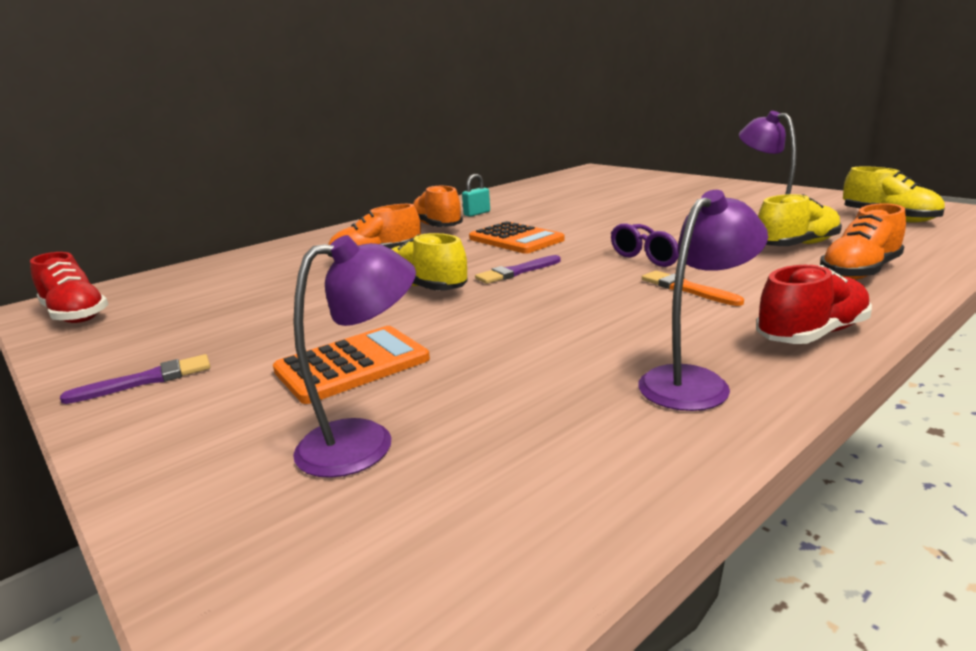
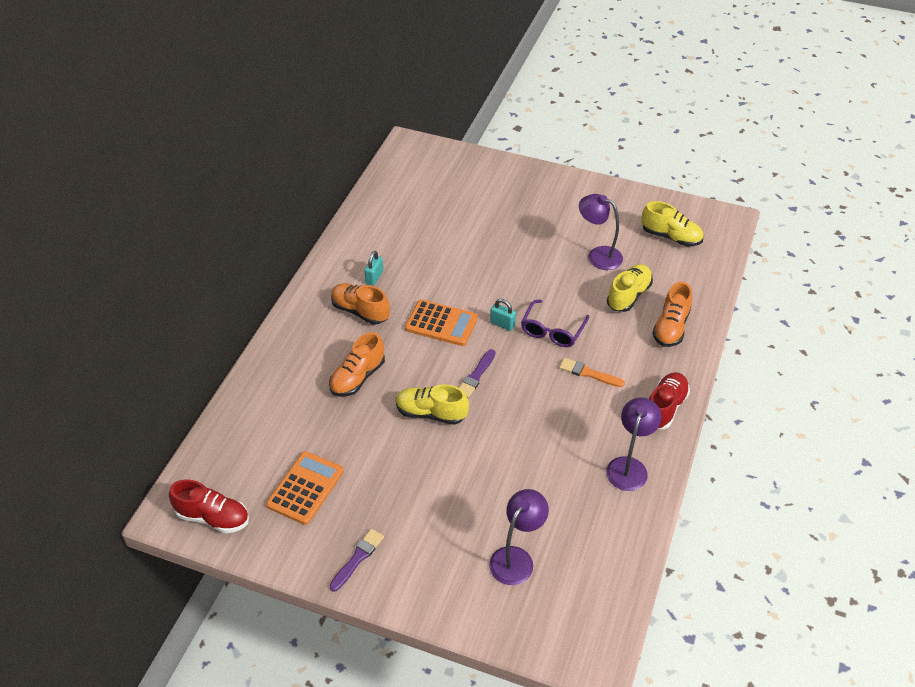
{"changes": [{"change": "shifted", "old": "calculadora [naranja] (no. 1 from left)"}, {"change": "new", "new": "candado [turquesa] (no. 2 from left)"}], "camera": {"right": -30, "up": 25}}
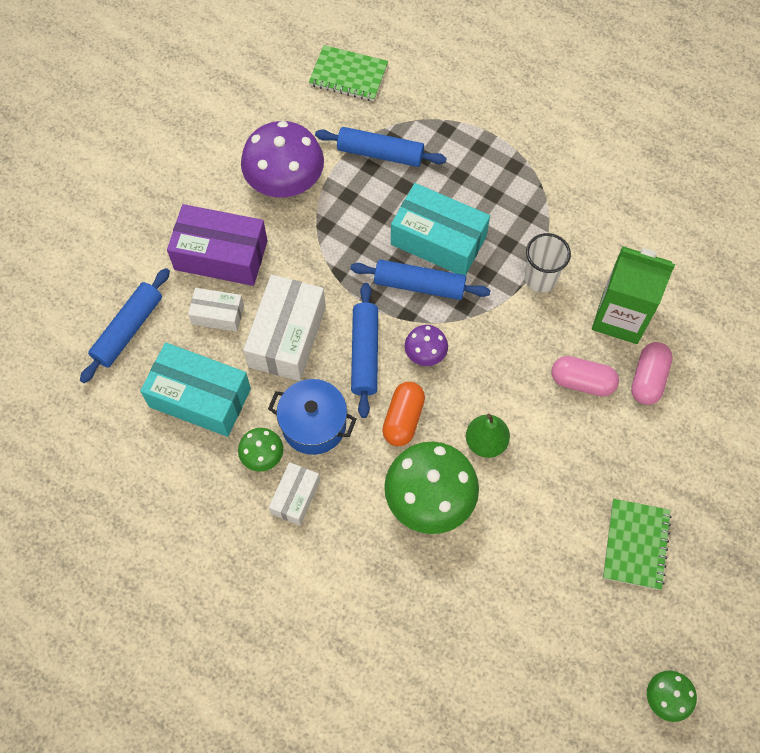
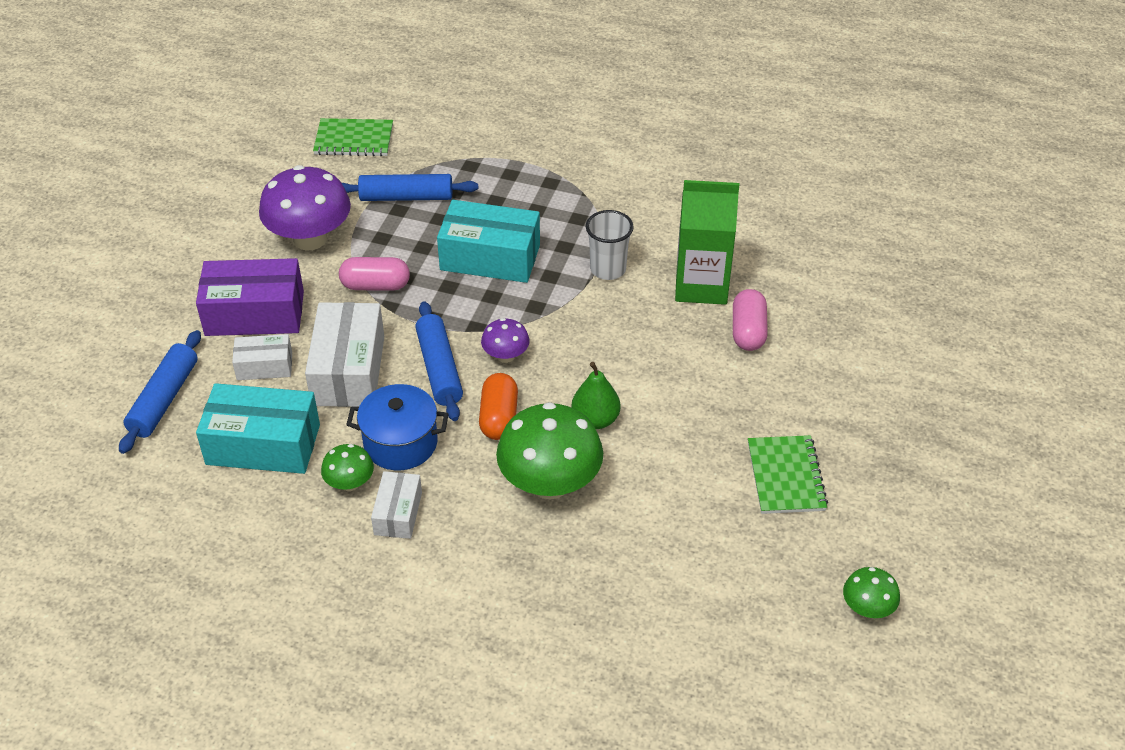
{"changes": [{"change": "shifted", "old": "cápsula [rosa] (no. 1 from left)"}, {"change": "gone", "old": "rodillo [azul] (no. 4 from left)"}], "camera": {"right": -15, "up": -20}}
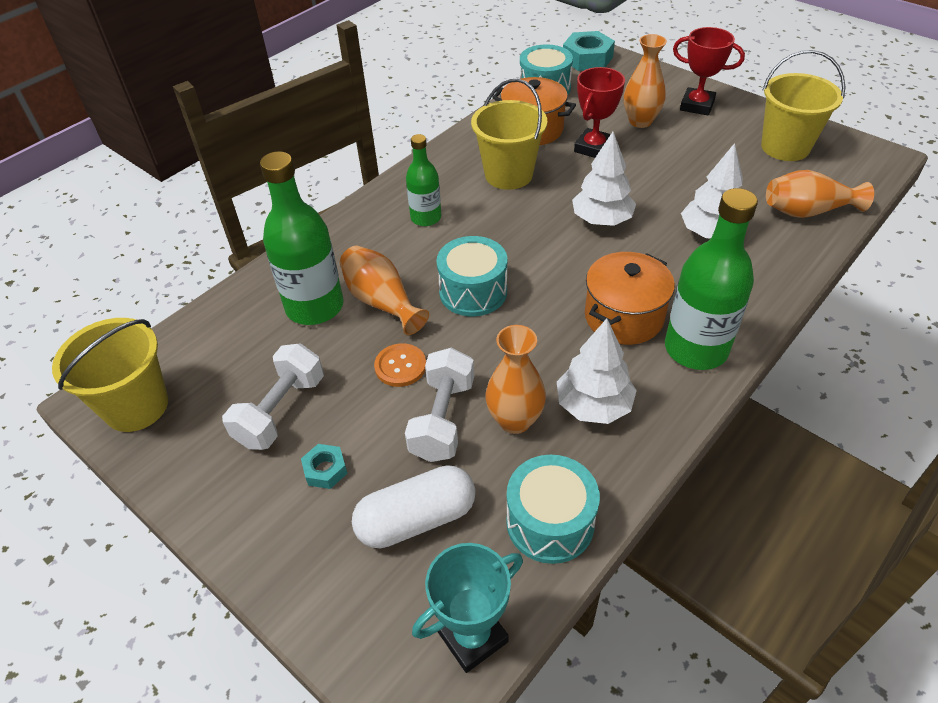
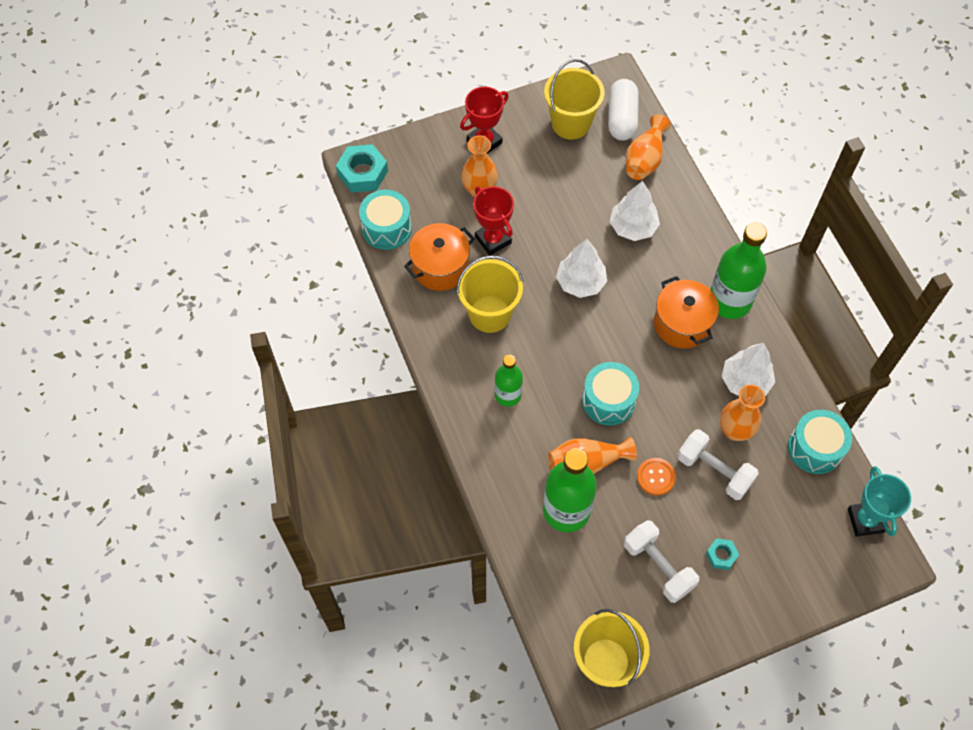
{"changes": [{"change": "shifted", "old": "cápsula [blanco]"}], "camera": {"right": -65, "up": 15}}
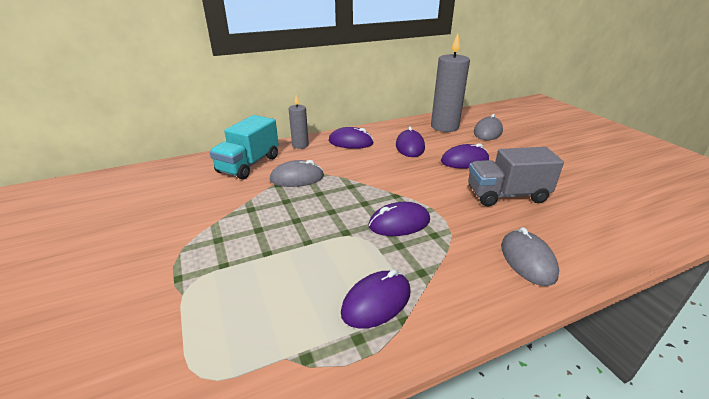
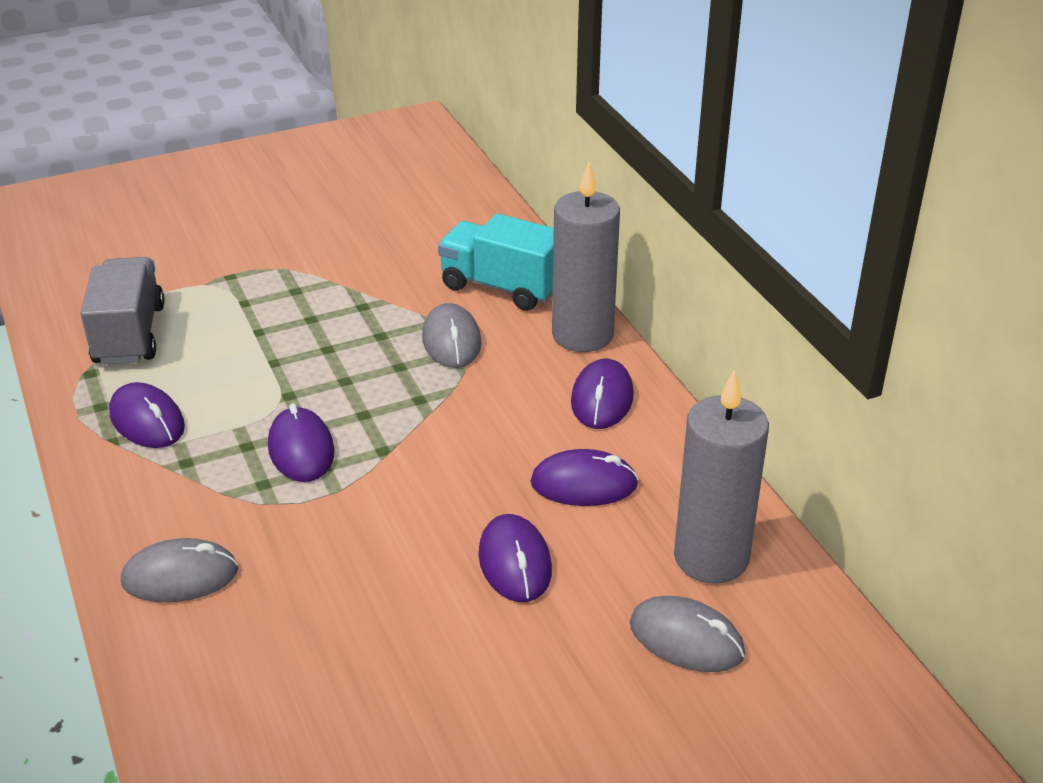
{"changes": [{"change": "shifted", "old": "camión [gris]"}, {"change": "scaled", "old": "vela [gris] (no. 1 from left)", "factor": 1.86}], "camera": {"right": 90, "up": 5}}
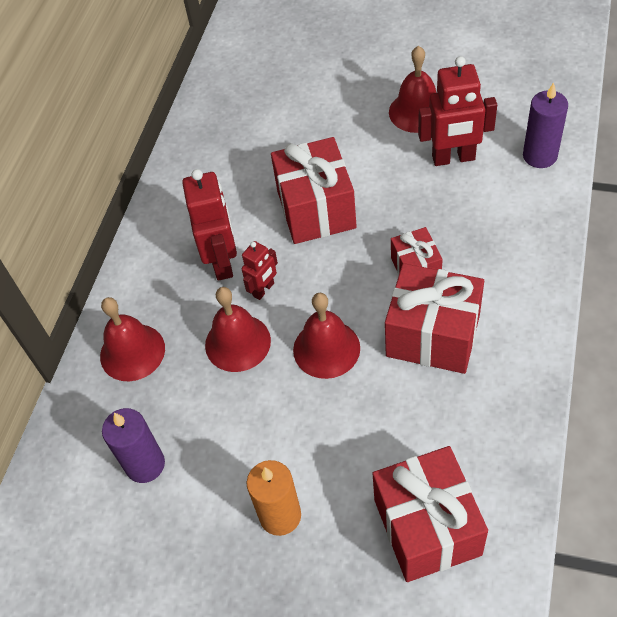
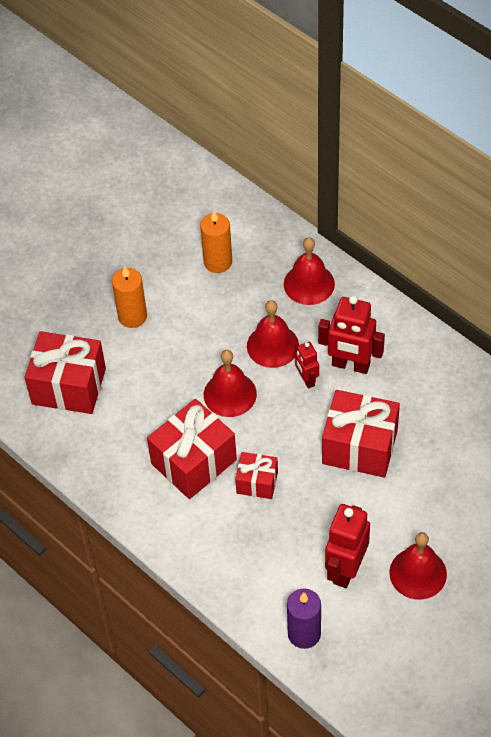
{"changes": [{"change": "repainted", "old": "vela [morado] (no. 1 from left)", "new": "vela [naranja] (no. 2 from left)"}], "camera": {"right": 115, "up": 0}}
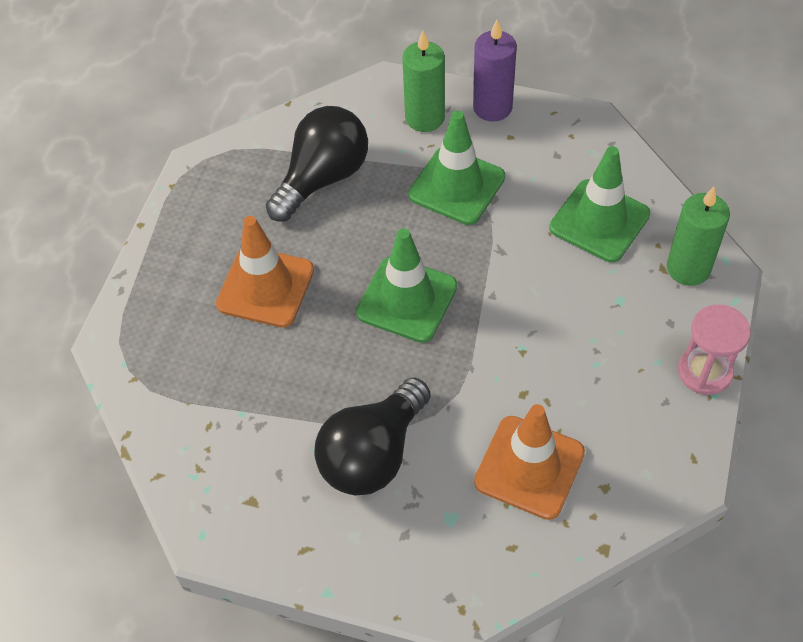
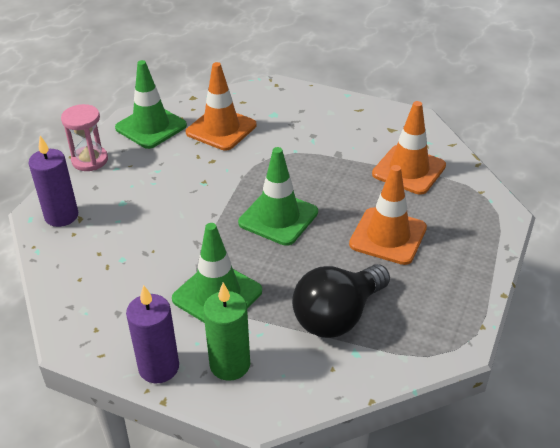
{"changes": [{"change": "repainted", "old": "vela [verde] (no. 2 from left)", "new": "vela [morado] (no. 1 from left)"}, {"change": "shifted", "old": "cono de tráfico [verde] (no. 3 from left in the first image)", "new": "cono de tráfico [verde] (no. 1 from left)"}, {"change": "new", "new": "cono de tráfico [naranja] (no. 3 from left)"}, {"change": "gone", "old": "bombilla [negro] (no. 2 from left)"}], "camera": {"right": -175, "up": -15}}
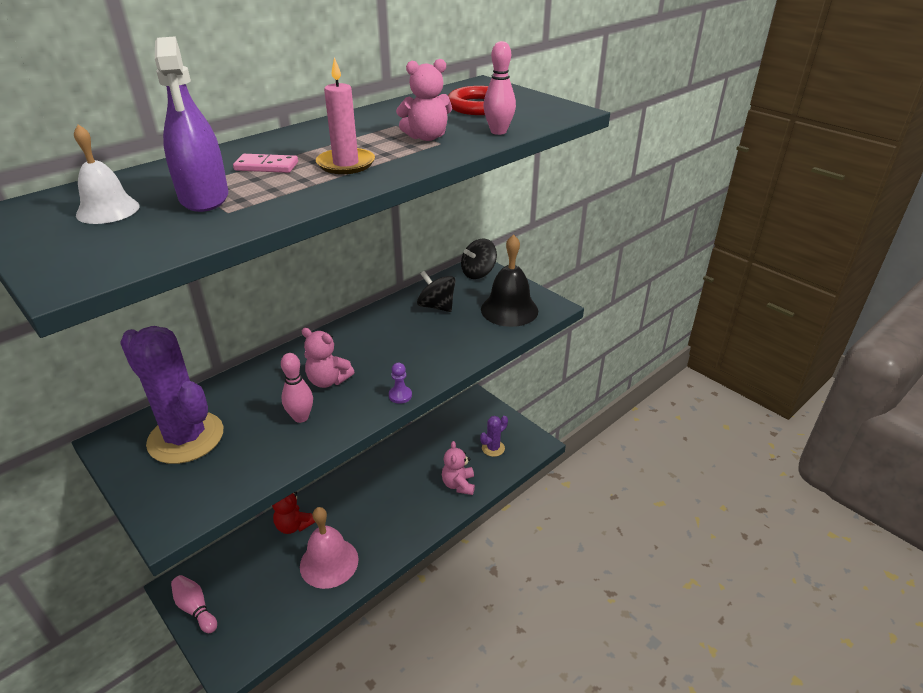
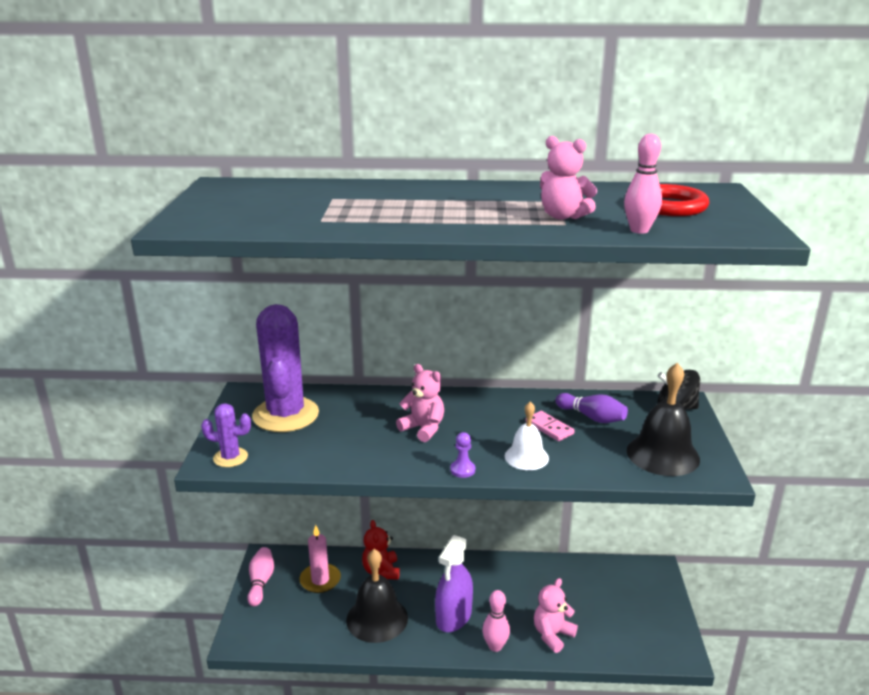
{"changes": [{"change": "shifted", "old": "cactus [morado] (no. 2 from left in the first image)", "new": "cactus [morado] (no. 1 from left)"}, {"change": "shifted", "old": "vela [rosa]"}, {"change": "repainted", "old": "campana [rosa]", "new": "campana [negro] (no. 1 from left)"}, {"change": "rotated", "old": "osito [rosa] (no. 1 from left)", "degrees": 150}, {"change": "shifted", "old": "pulverizador [morado]"}, {"change": "shifted", "old": "bolo [rosa] (no. 2 from left)"}, {"change": "shifted", "old": "campana [blanco]"}, {"change": "shifted", "old": "ficha de dominó [rosa]"}, {"change": "swapped", "old": "peonza [negro] (no. 1 from left)", "new": "bolo [morado]"}], "camera": {"right": 45, "up": -10}}
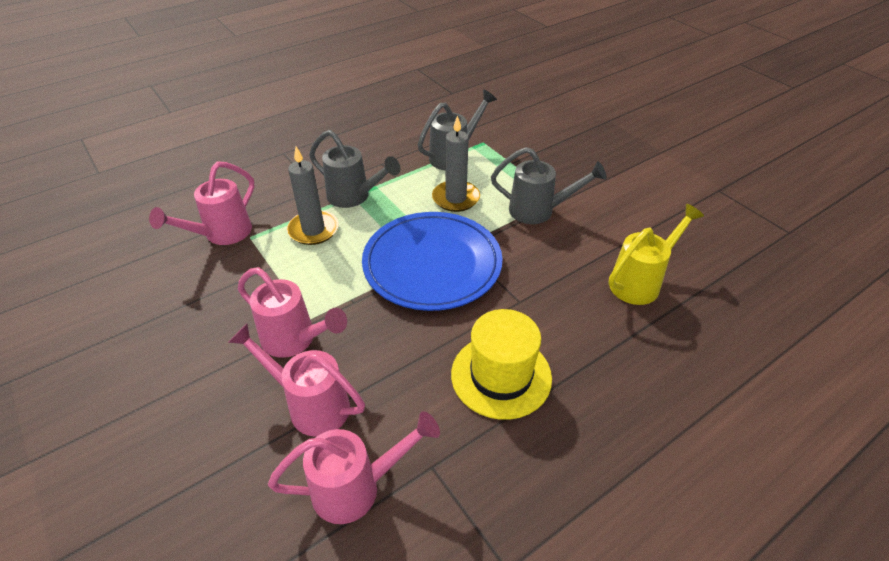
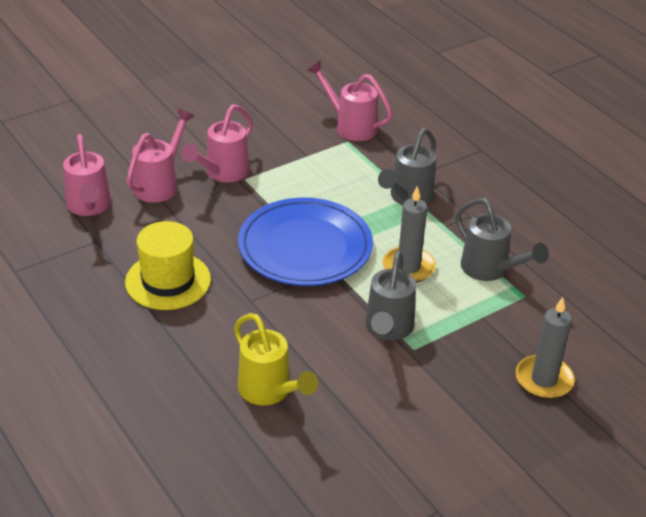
{"changes": [{"change": "shifted", "old": "vela [gris] (no. 1 from left in the first image)", "new": "vela [gris] (no. 2 from left)"}], "camera": {"right": 90, "up": -5}}
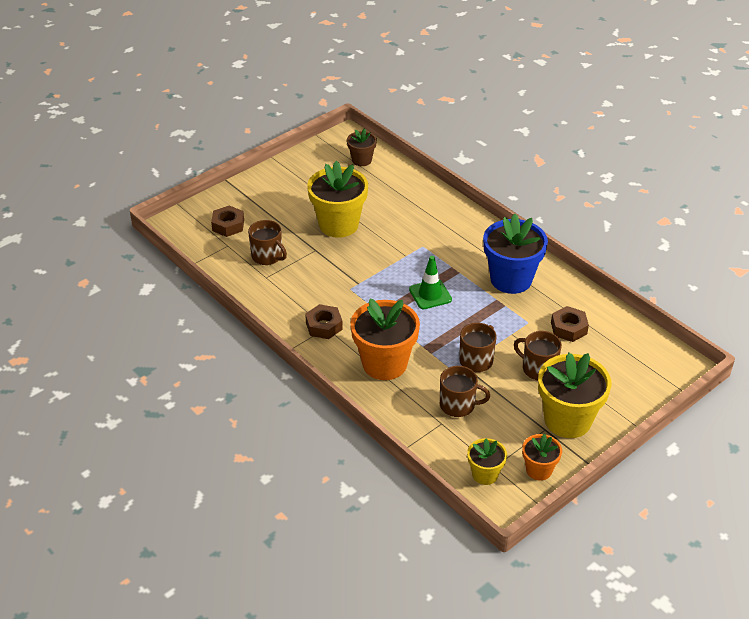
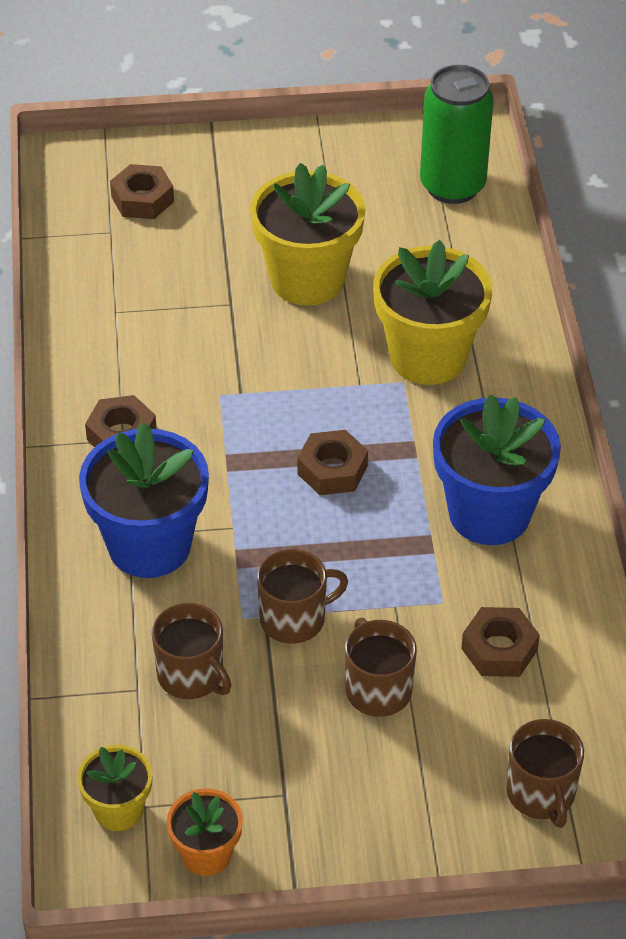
{"changes": [{"change": "repainted", "old": "maceta [naranja] (no. 1 from left)", "new": "maceta [azul] (no. 1 from left)"}, {"change": "swapped", "old": "cono de tráfico [verde]", "new": "tuerca [marrón] (no. 3 from left)"}, {"change": "shifted", "old": "maceta [amarillo] (no. 3 from left)"}, {"change": "swapped", "old": "maceta [marrón]", "new": "lata [verde]"}, {"change": "shifted", "old": "taza [marrón] (no. 1 from left in the first image)", "new": "taza [marrón] (no. 4 from left)"}], "camera": {"right": 35, "up": 5}}
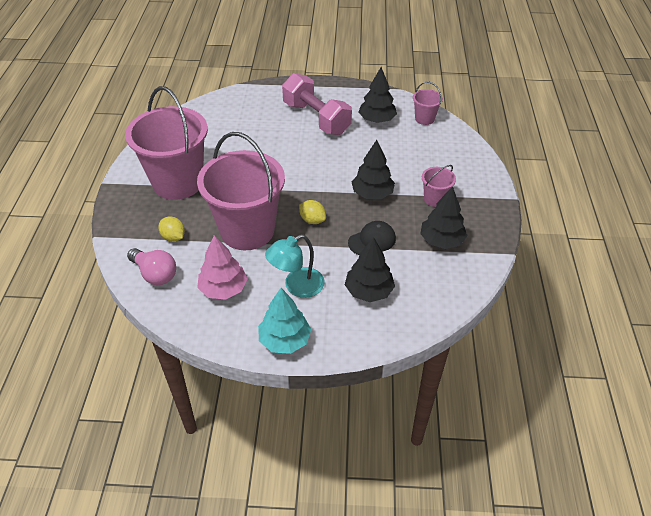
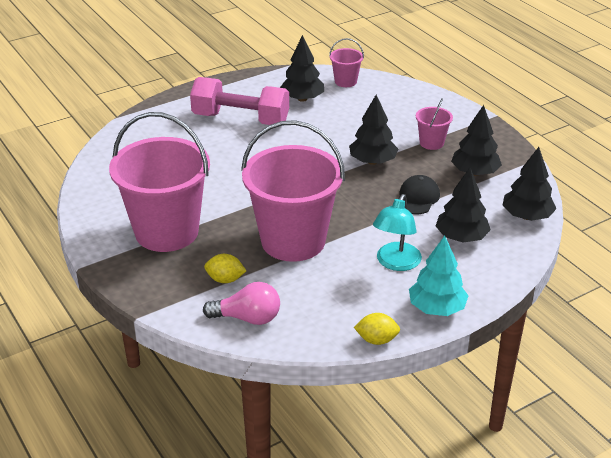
{"changes": [{"change": "shifted", "old": "limón [amarillo] (no. 2 from left)"}, {"change": "new", "new": "árbol [negro] (no. 5 from left)"}, {"change": "gone", "old": "árbol [rosa]"}], "camera": {"right": -35, "up": -10}}
